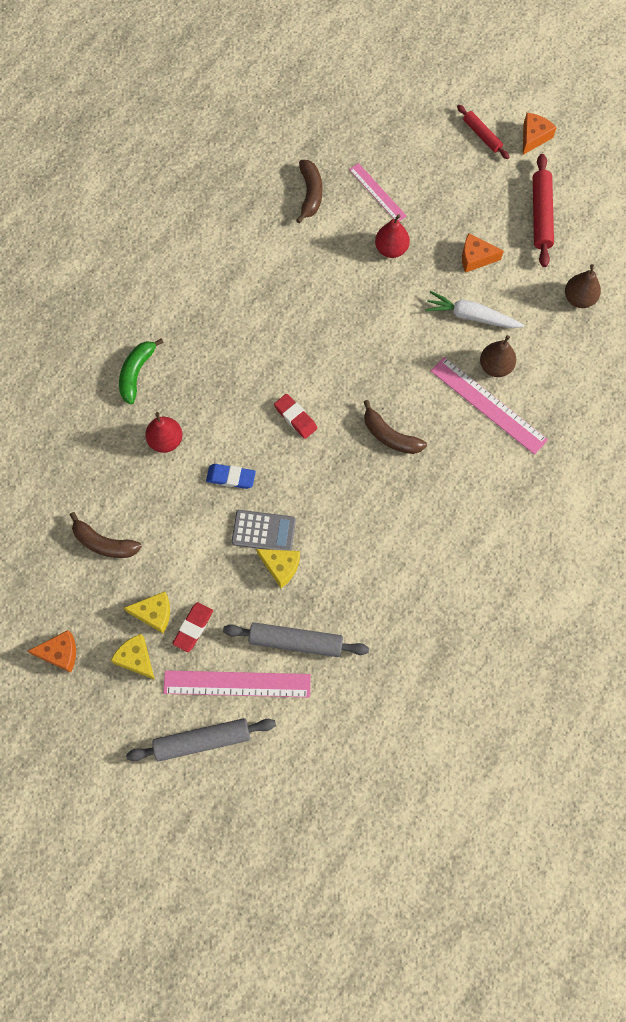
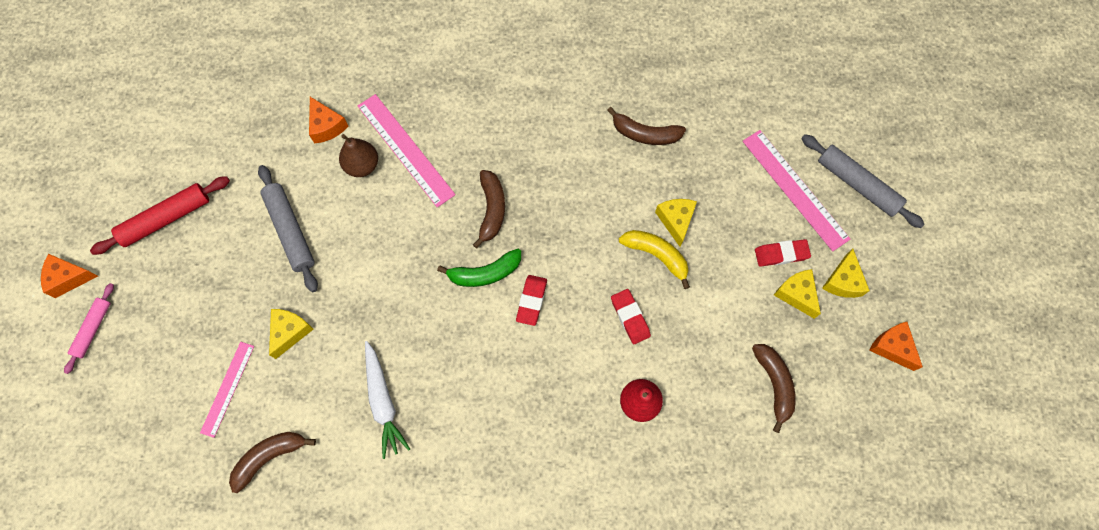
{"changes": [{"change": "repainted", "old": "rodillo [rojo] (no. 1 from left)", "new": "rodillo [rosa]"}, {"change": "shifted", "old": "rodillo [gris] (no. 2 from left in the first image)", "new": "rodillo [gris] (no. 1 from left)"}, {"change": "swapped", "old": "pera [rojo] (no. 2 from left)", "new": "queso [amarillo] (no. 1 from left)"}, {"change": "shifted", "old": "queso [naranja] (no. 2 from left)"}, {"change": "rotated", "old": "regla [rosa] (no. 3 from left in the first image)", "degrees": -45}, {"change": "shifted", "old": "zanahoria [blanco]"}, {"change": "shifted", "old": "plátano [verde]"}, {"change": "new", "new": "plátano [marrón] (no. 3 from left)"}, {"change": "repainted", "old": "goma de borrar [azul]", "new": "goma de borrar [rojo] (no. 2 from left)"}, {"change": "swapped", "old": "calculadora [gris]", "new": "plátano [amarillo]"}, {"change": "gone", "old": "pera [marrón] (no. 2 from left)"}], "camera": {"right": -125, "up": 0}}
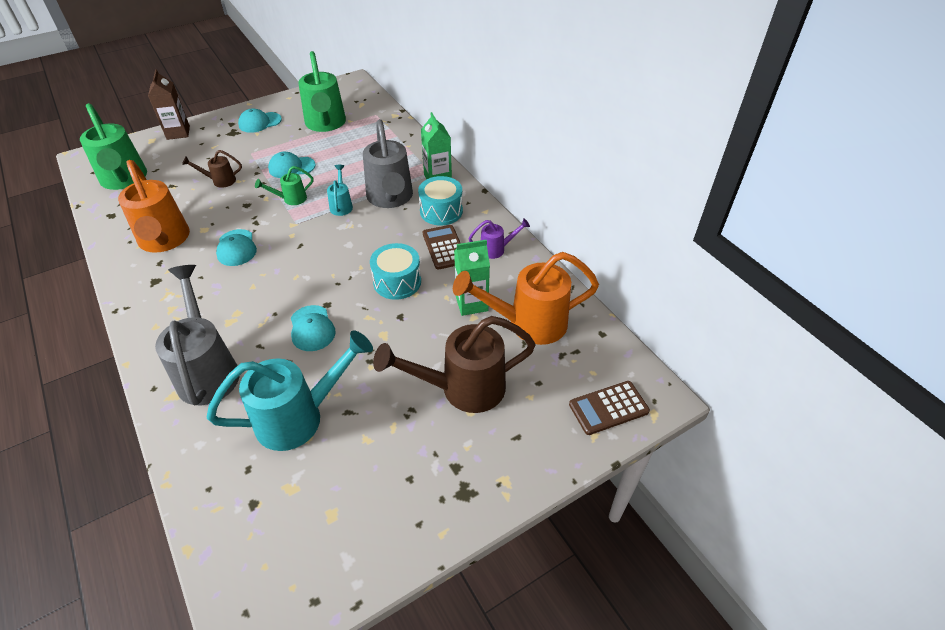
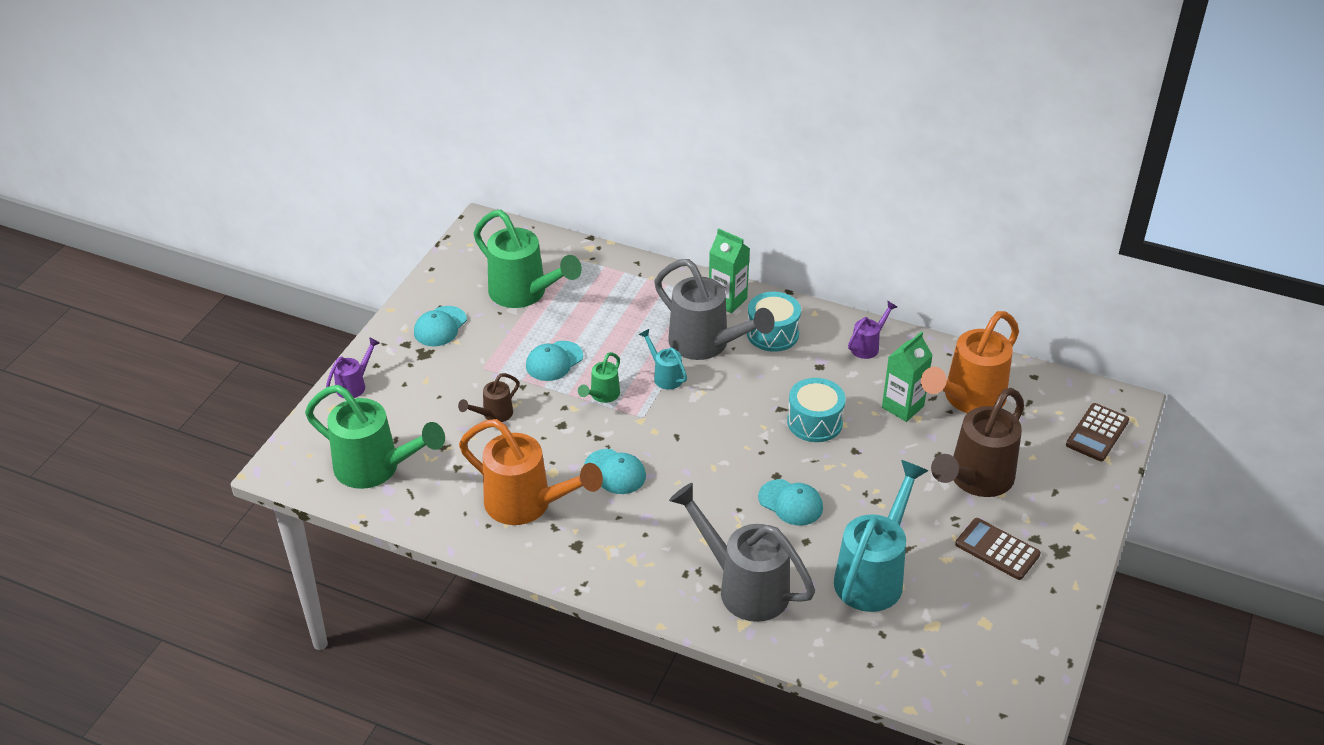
{"changes": [{"change": "swapped", "old": "cartón de leche [marrón]", "new": "regadera [morado] (no. 1 from left)"}, {"change": "shifted", "old": "calculadora [marrón] (no. 1 from left)"}], "camera": {"right": -35, "up": -5}}
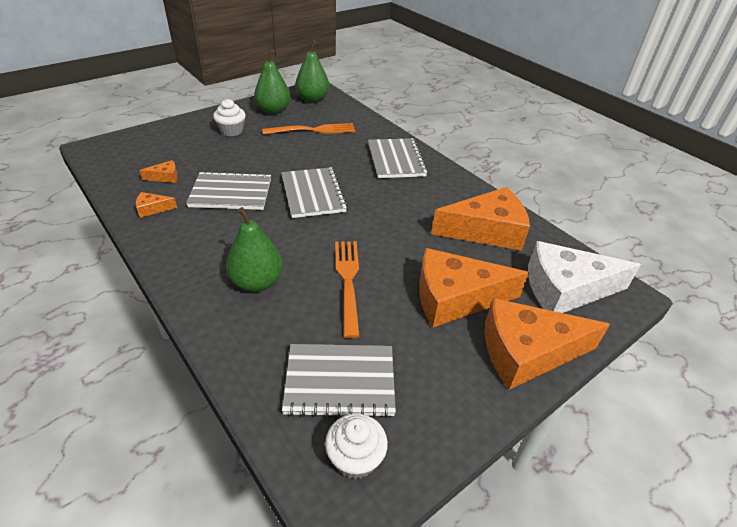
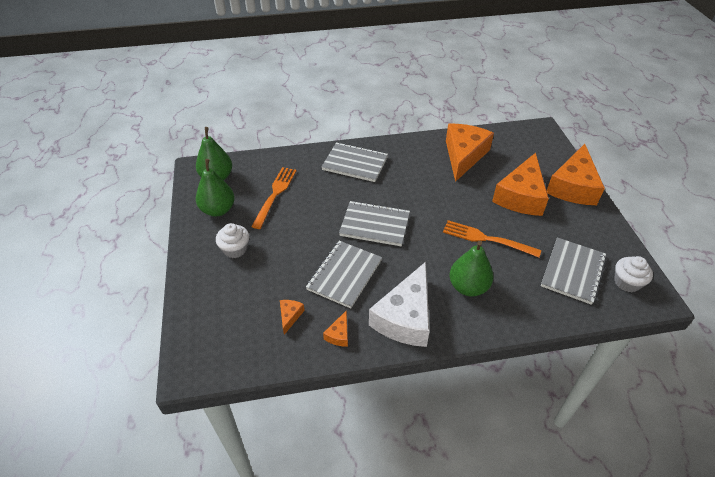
{"changes": [{"change": "shifted", "old": "queso [blanco]"}], "camera": {"right": -60, "up": 5}}
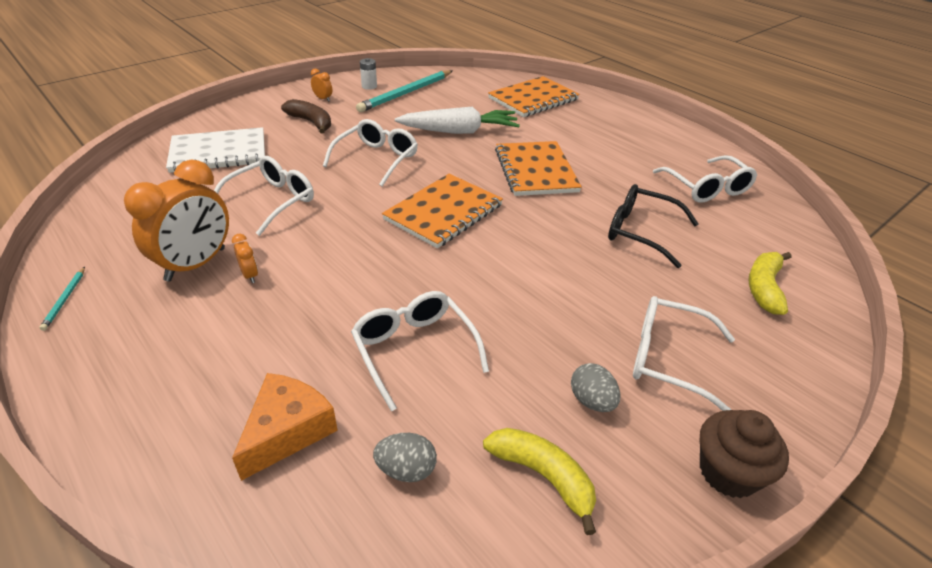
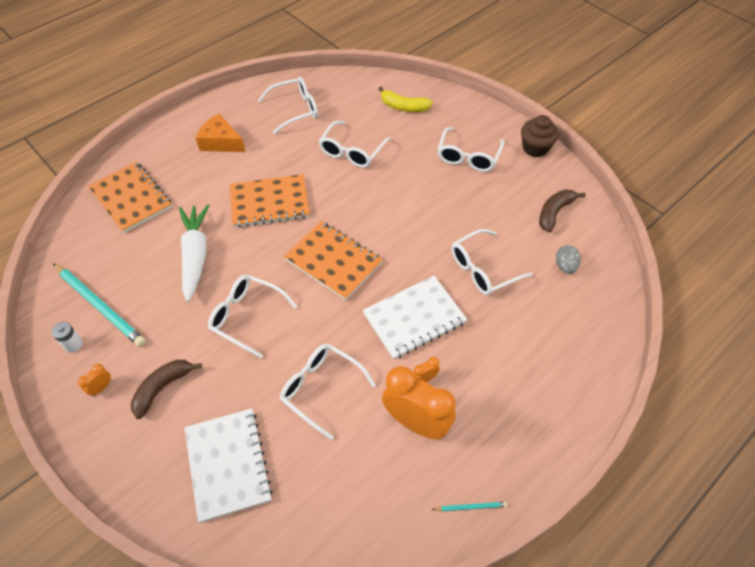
{"changes": [{"change": "shifted", "old": "queso [naranja]"}, {"change": "repainted", "old": "gafas [negro]", "new": "gafas [blanco] (no. 4 from left)"}, {"change": "new", "new": "cuaderno [blanco] (no. 2 from left)"}, {"change": "repainted", "old": "plátano [amarillo] (no. 1 from left)", "new": "plátano [marrón] (no. 2 from left)"}, {"change": "gone", "old": "huevo [gris] (no. 2 from left)"}], "camera": {"right": -90, "up": 15}}
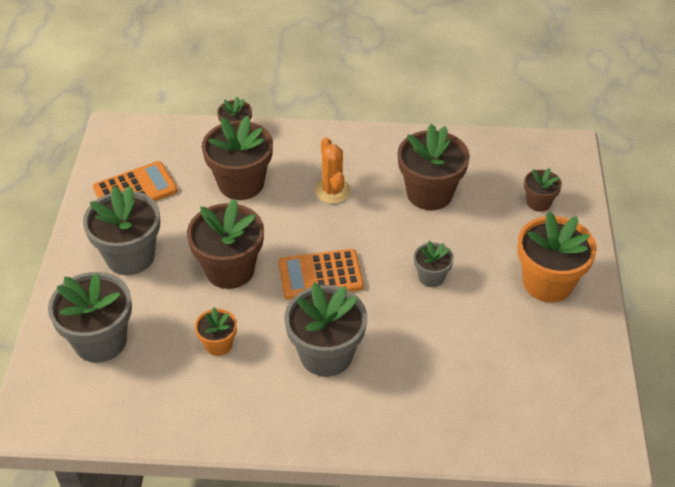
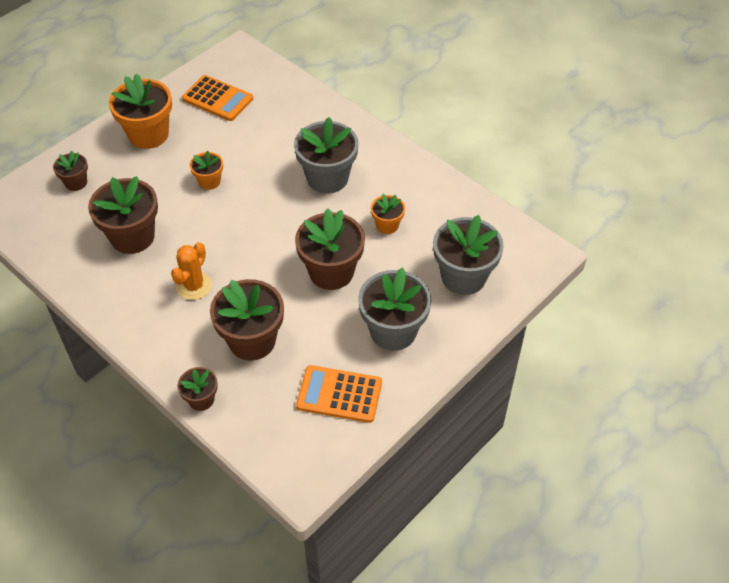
{"changes": [{"change": "shifted", "old": "calculadora [naranja] (no. 2 from left in the first image)", "new": "calculadora [naranja] (no. 1 from left)"}, {"change": "repainted", "old": "maceta [gris] (no. 4 from left)", "new": "maceta [naranja] (no. 2 from left)"}], "camera": {"right": -140, "up": 5}}
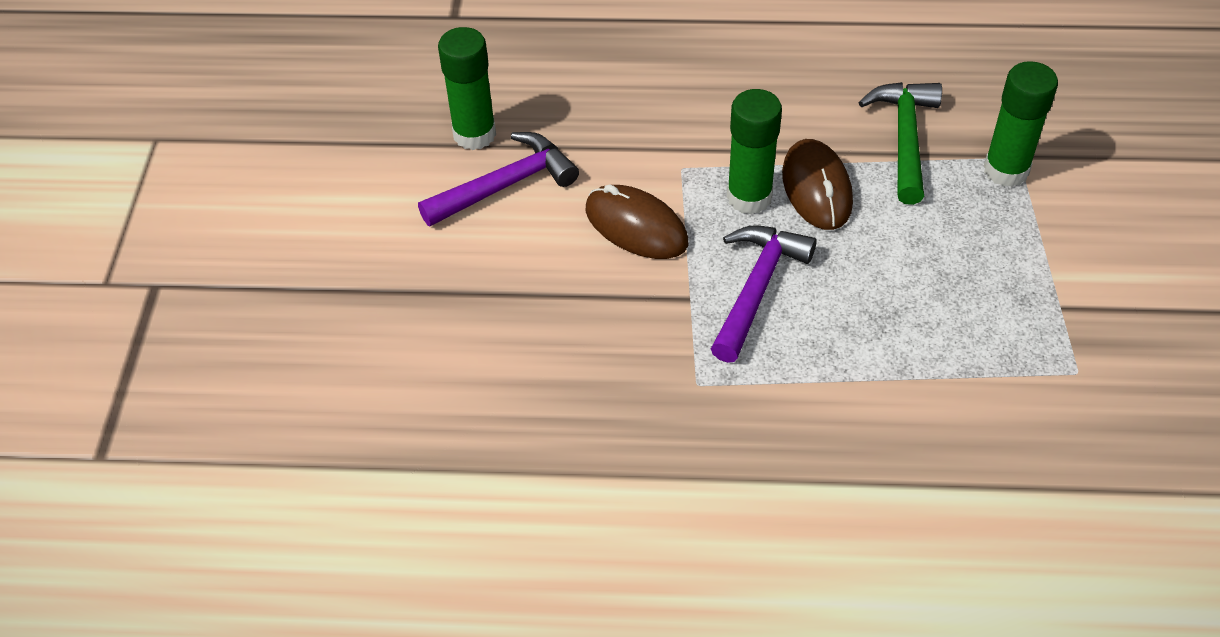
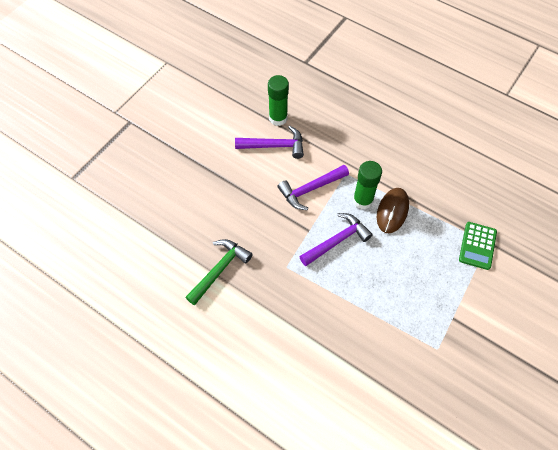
{"changes": [{"change": "shifted", "old": "martillo [verde]"}, {"change": "swapped", "old": "ratón [marrón] (no. 1 from left)", "new": "martillo [morado] (no. 2 from left)"}, {"change": "swapped", "old": "barra de pegamento [verde] (no. 3 from left)", "new": "calculadora [verde]"}], "camera": {"right": 30, "up": 10}}
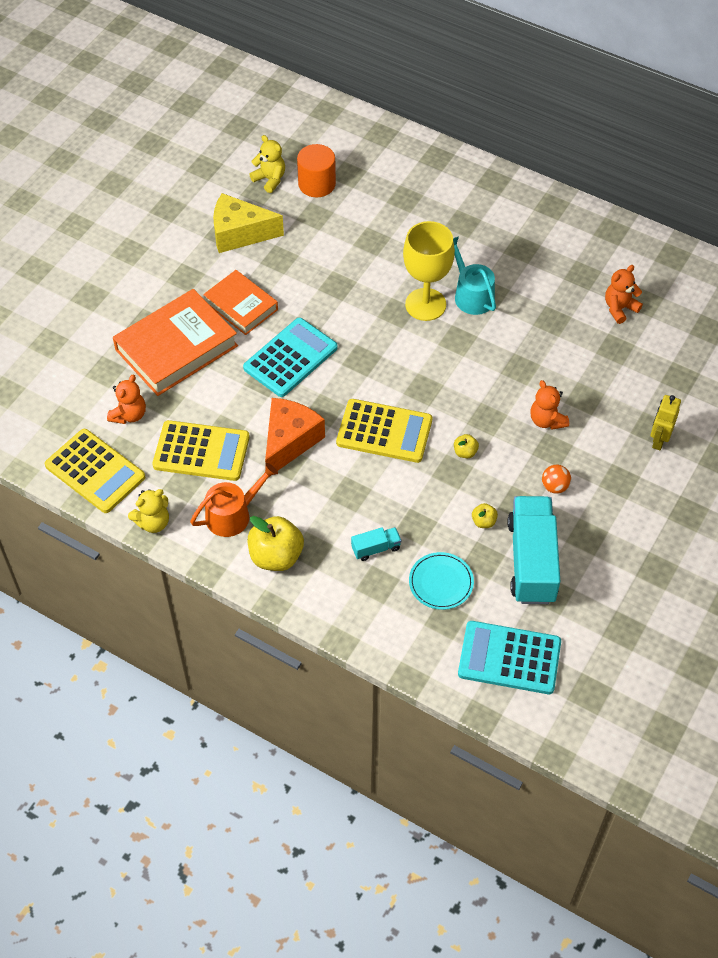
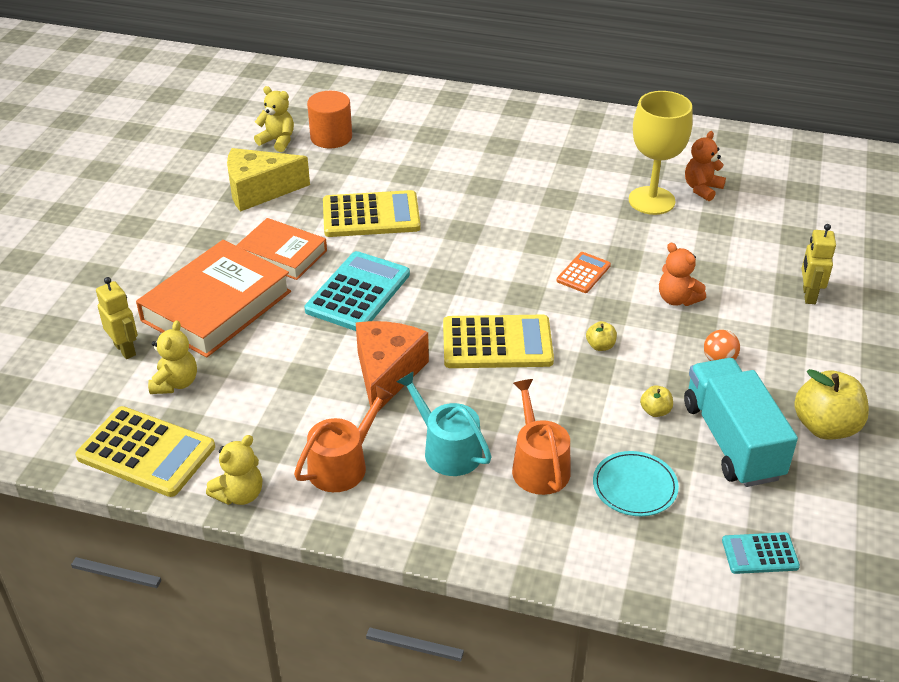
{"changes": [{"change": "new", "new": "robot [amarillo] (no. 1 from left)"}, {"change": "repainted", "old": "osito [naranja] (no. 1 from left)", "new": "osito [amarillo] (no. 1 from left)"}, {"change": "shifted", "old": "calculadora [amarillo] (no. 2 from left)"}, {"change": "shifted", "old": "regadera [turquesa]"}, {"change": "swapped", "old": "camión [turquesa] (no. 1 from left)", "new": "regadera [naranja] (no. 2 from left)"}, {"change": "new", "new": "calculadora [naranja]"}, {"change": "shifted", "old": "copa [amarillo]"}, {"change": "scaled", "old": "calculadora [turquesa] (no. 2 from left)", "factor": 0.53}, {"change": "shifted", "old": "manzana [amarillo] (no. 1 from left in the first image)", "new": "manzana [amarillo] (no. 3 from left)"}], "camera": {"right": -15, "up": -15}}
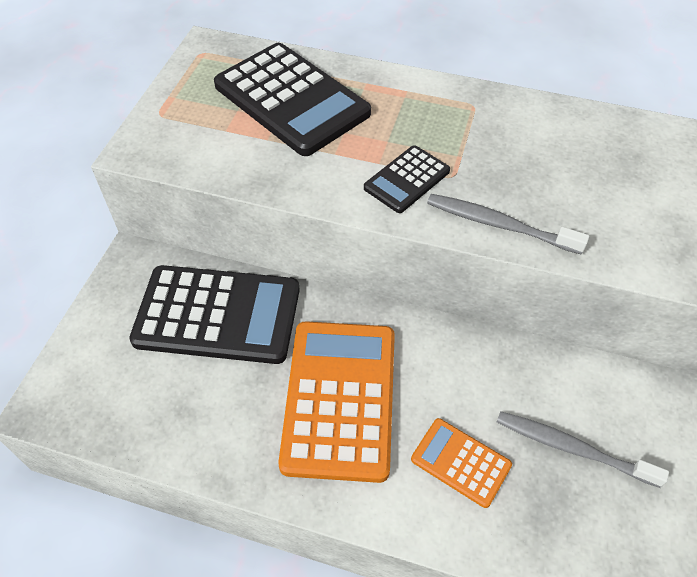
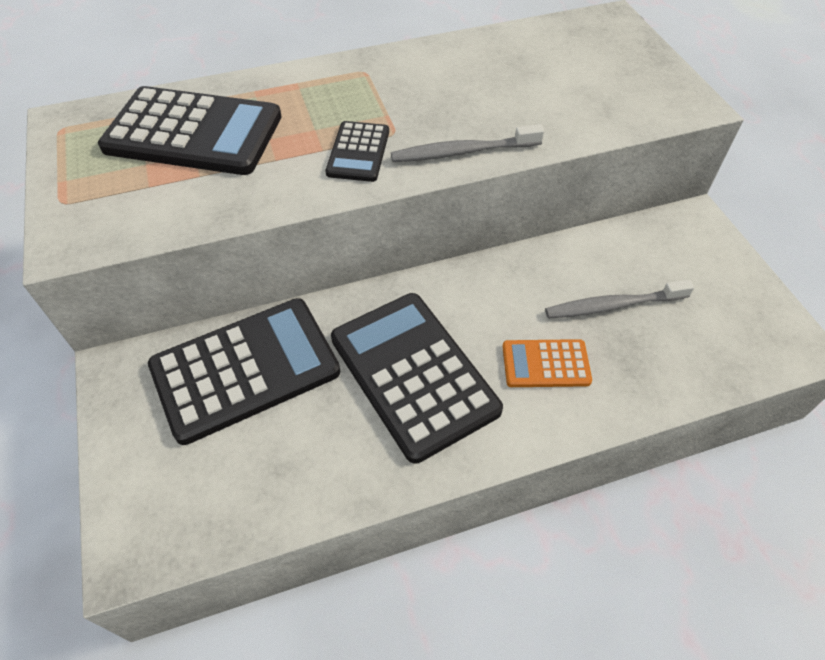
{"changes": [{"change": "repainted", "old": "calculadora [naranja] (no. 1 from left)", "new": "calculadora [negro] (no. 4 from left)"}], "camera": {"right": -35, "up": 0}}
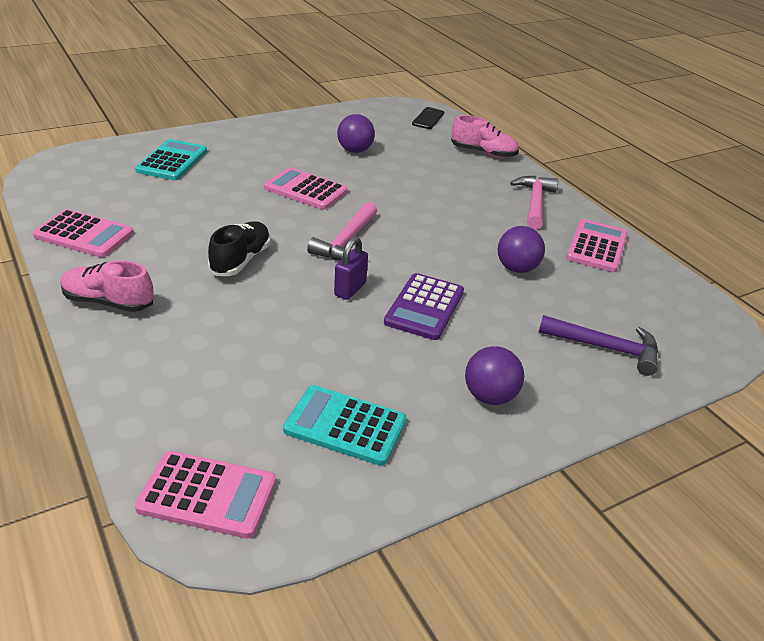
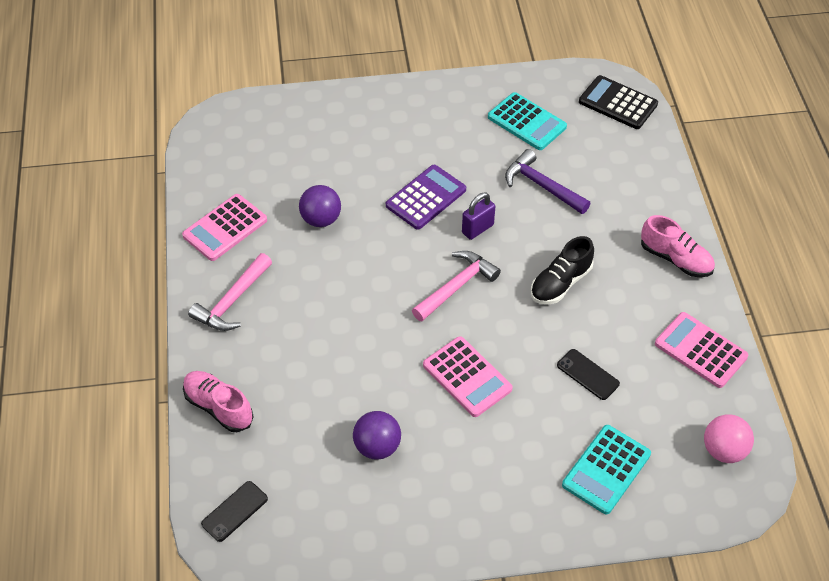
{"changes": [{"change": "shifted", "old": "martillo [morado]"}, {"change": "new", "new": "móvil [negro] (no. 2 from left)"}, {"change": "repainted", "old": "calculadora [rosa] (no. 2 from left)", "new": "calculadora [negro]"}, {"change": "new", "new": "pelota [rosa]"}, {"change": "gone", "old": "pelota [morado] (no. 2 from left)"}], "camera": {"right": -155, "up": 15}}
